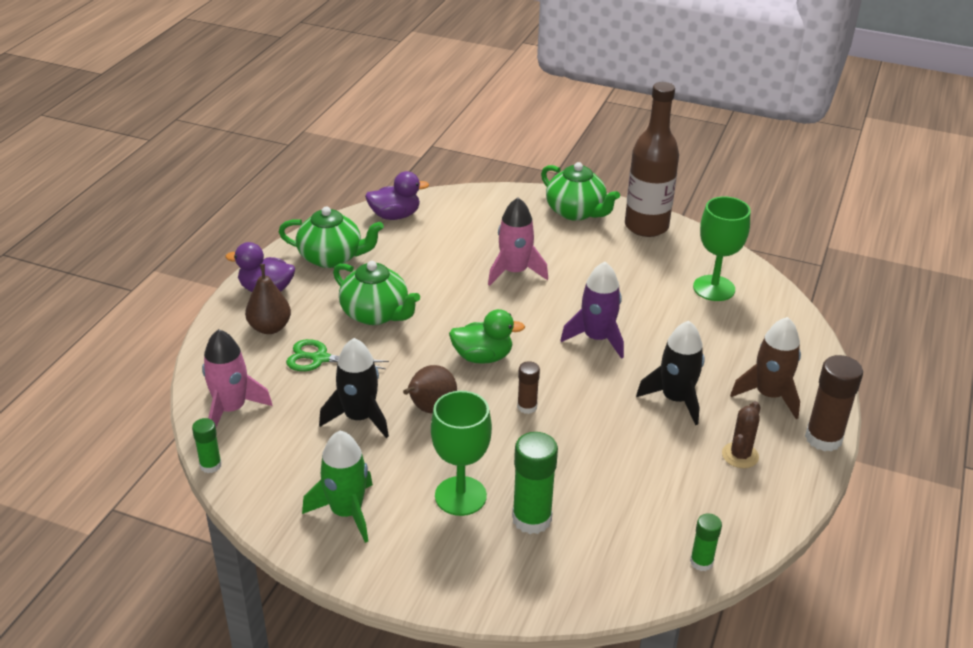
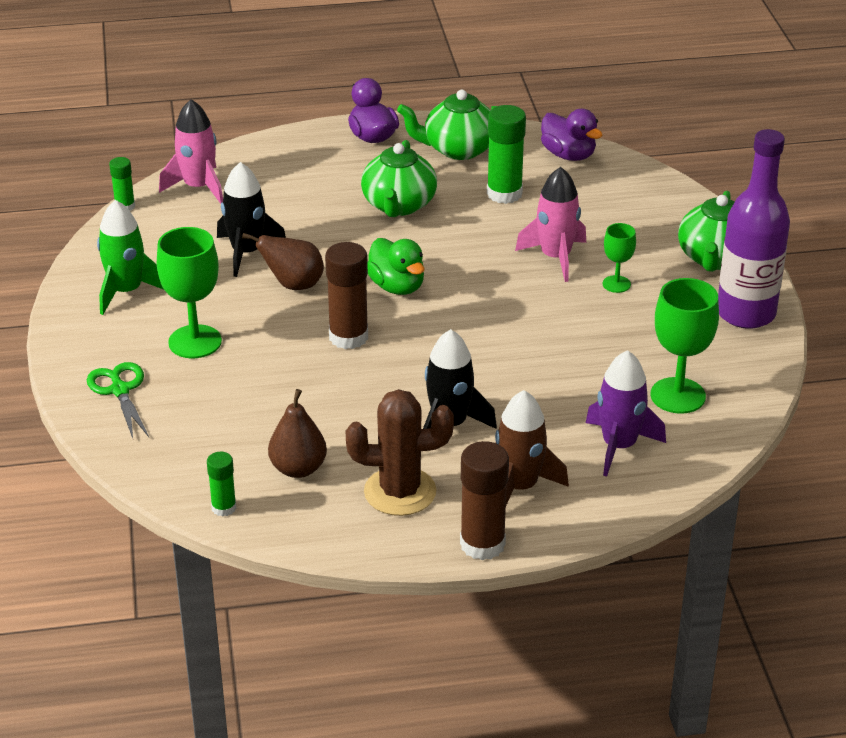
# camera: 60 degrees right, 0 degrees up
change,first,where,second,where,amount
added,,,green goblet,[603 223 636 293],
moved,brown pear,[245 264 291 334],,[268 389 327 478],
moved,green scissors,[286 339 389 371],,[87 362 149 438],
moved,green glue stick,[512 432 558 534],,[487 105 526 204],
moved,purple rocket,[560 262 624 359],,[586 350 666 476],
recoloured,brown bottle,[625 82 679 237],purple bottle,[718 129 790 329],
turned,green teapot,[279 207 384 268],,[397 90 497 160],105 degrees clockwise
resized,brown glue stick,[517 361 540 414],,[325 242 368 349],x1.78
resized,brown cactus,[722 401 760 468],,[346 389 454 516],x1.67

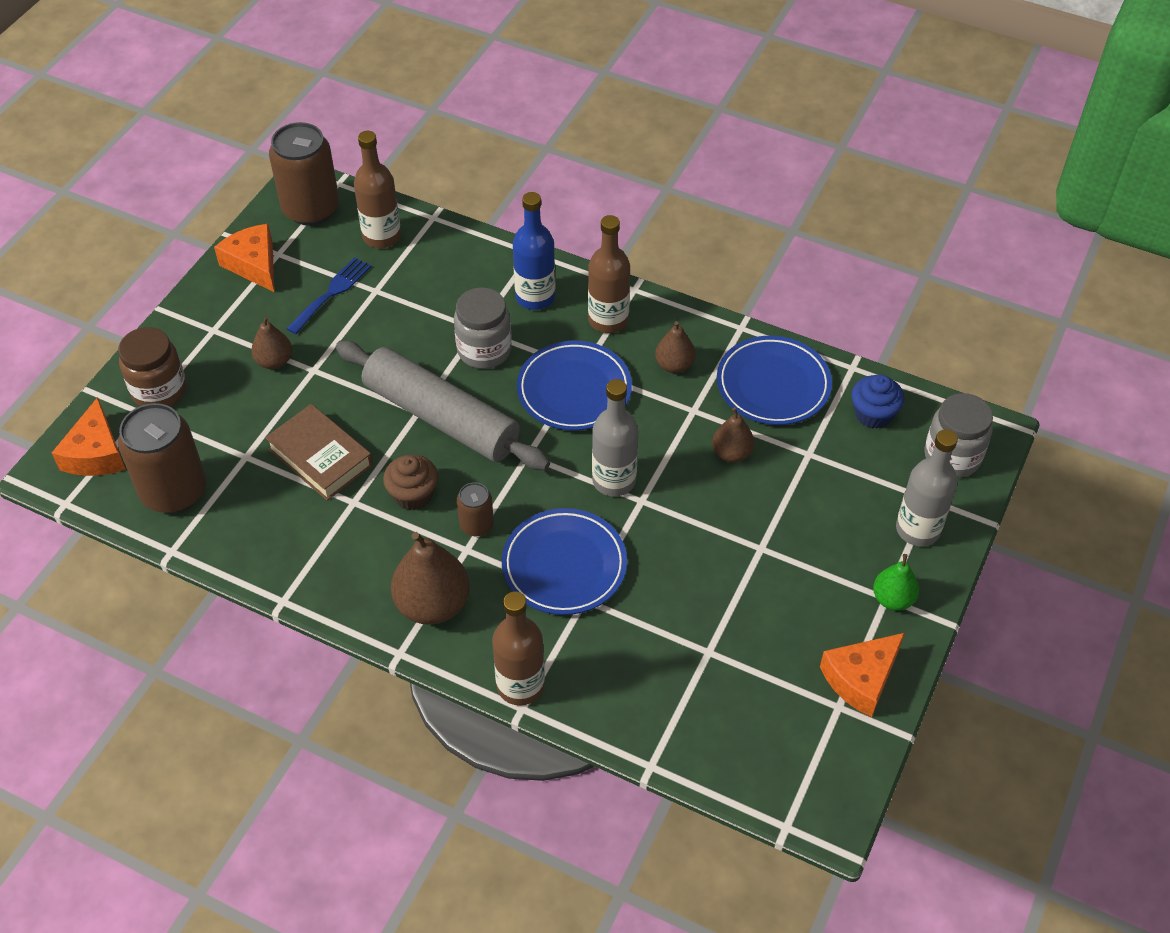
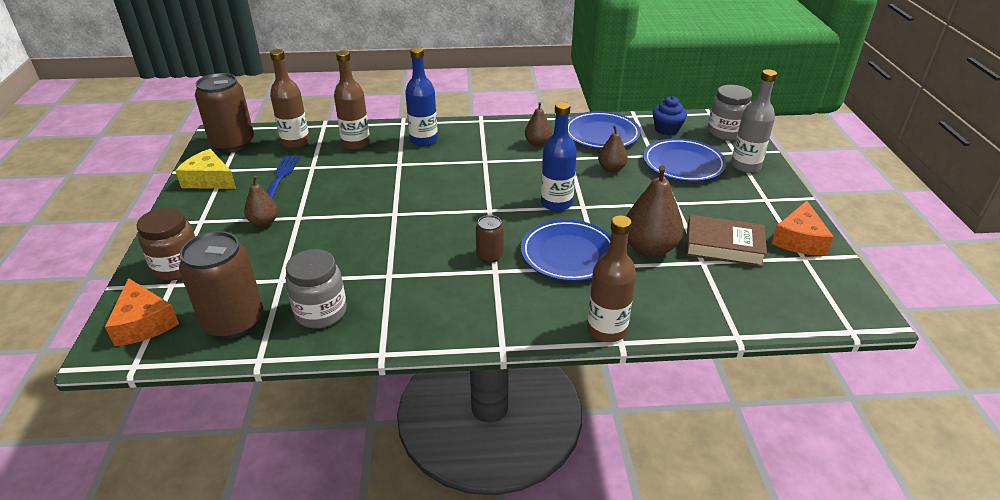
# camera: 30 degrees left, 15 degrees down
change,first,where,second,where,amount
removed,grey rolling pin,[336 341 550 470],,,
removed,brown cupcake,[383 455 438 510],,,
removed,green pear,[873 554 919 611],,,
moved,brown book,[265 404 373 501],,[686 215 767 267],
moved,brown pear,[391 532 470 625],,[626 165 684 257],
moved,grey jar,[454 288 512 369],,[286 249 347 328],
moved,blue plate,[517 341 632 431],,[643 138 726 182],
moved,brown bottle,[588 215 630 333],,[334 50 370 150],
recoloured,orange cheese,[214 224 274 292],yellow cheese,[175 149 236 189],
recoloured,grey bottle,[592 379 638 497],blue bottle,[541 102 577 211],

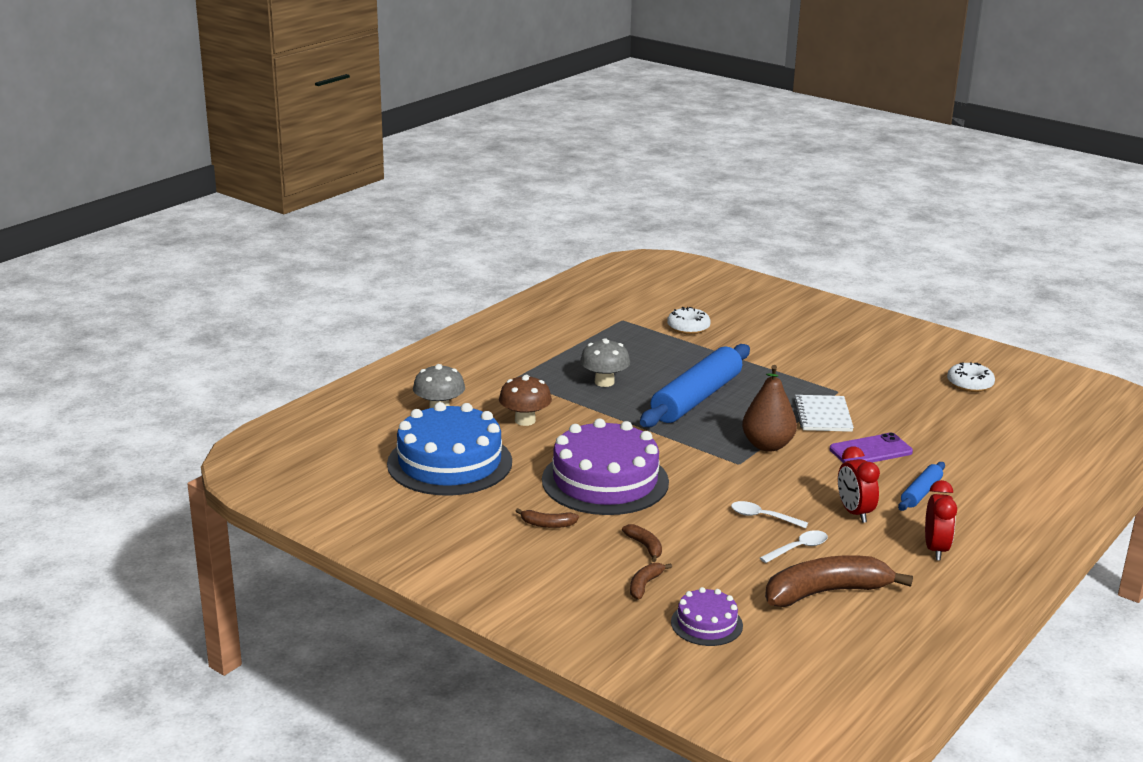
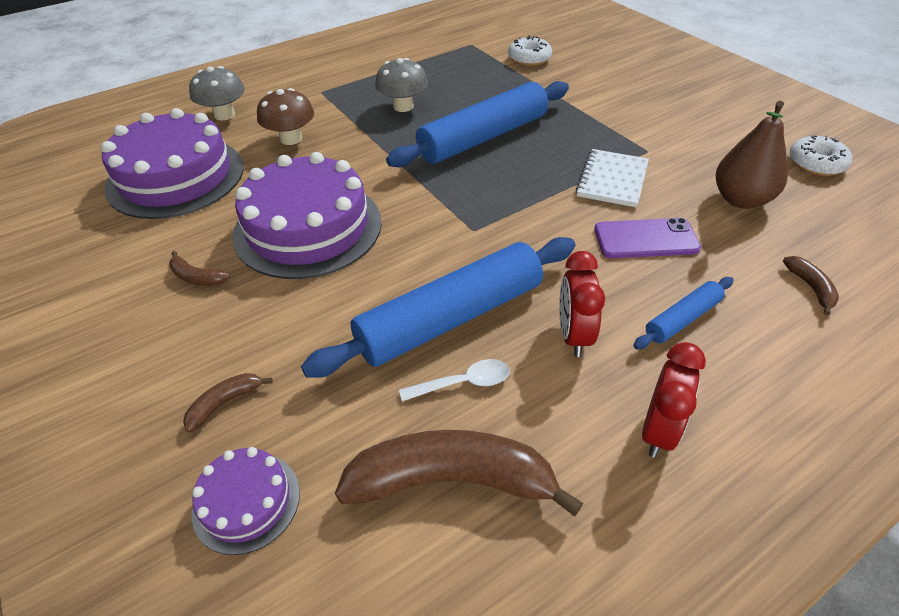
# camera: 20 degrees right, 20 degrees up
change,first,where,second,where,amount
moved,brown banana,[622 524 662 562],,[783 256 839 316],
moved,brown pear,[742 365 797 452],,[716 101 788 209],
replaced,white spoon,[731 501 808 528],blue rolling pin,[301 237 575 378],
recoloured,blue cake,[387 402 512 496],purple cake,[101 108 244 219],

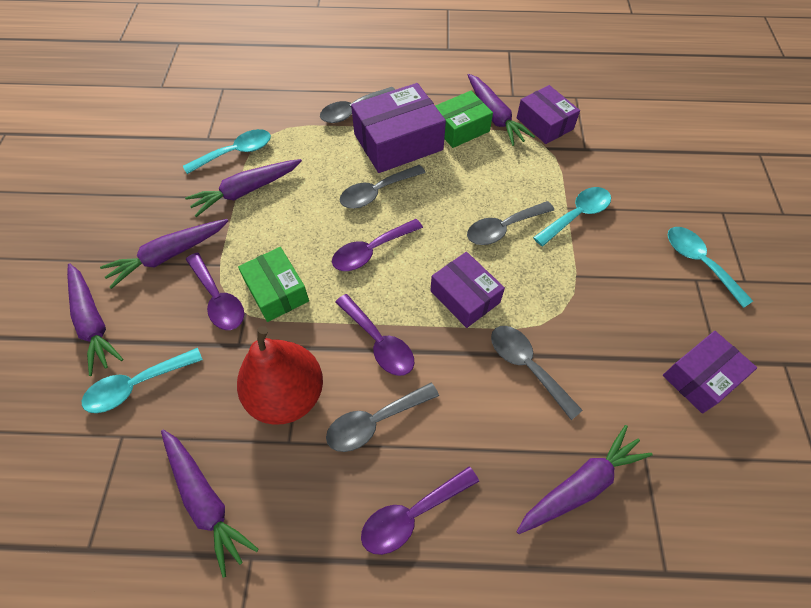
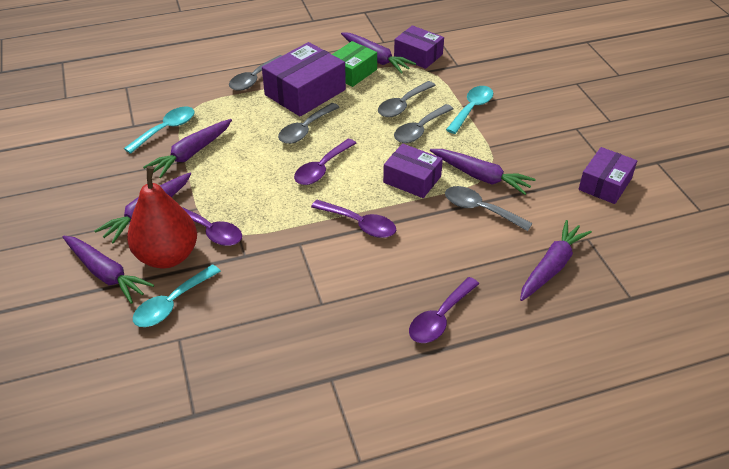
# camera: 20 degrees left, 15 degrees down
change,first,where,second,where,amount
removed,green box,[238 247 309 322],,,
removed,turquoise spoon,[667 227 753 308],,,
moved,purple carrot,[161 429 259 578],,[430 149 536 195],
moved,red pear,[237 326 323 425],,[127 166 197 268],
moved,grey spoon,[326 383 439 452],,[378 81 436 117],

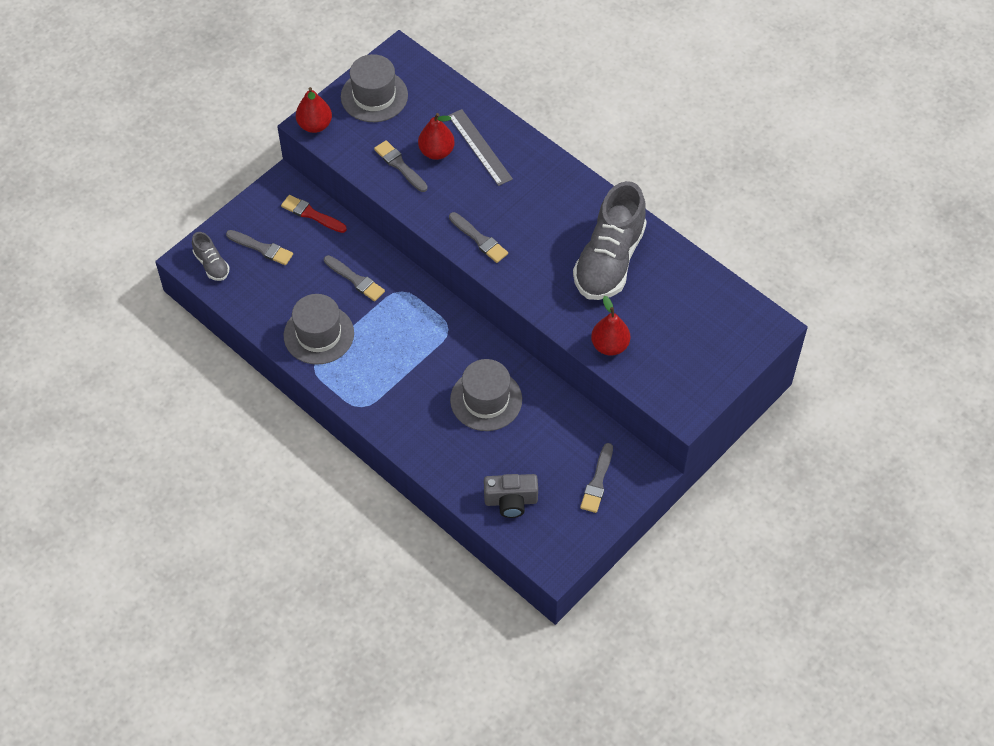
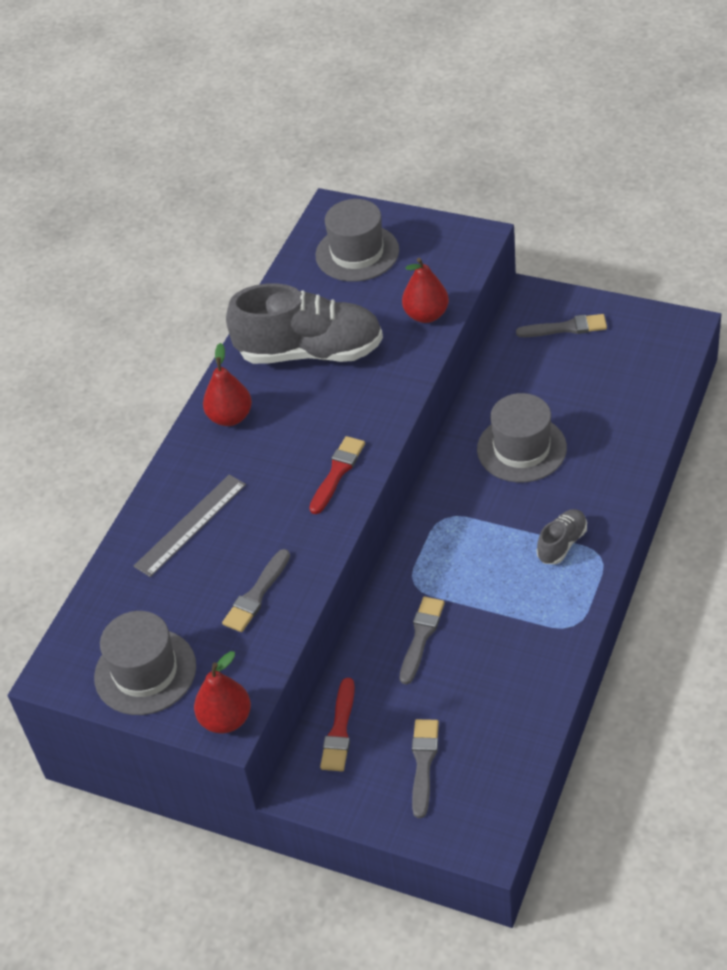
# camera: 105 degrees left, 10 degrees down
change,first,where,second,where,amount
removed,grey camera,[484 474 538 518],,,
moved,grey shoe,[192 232 230 281],,[537 509 587 564],
moved,grey hat,[284 294 354 365],,[315 199 399 282],
moved,red pear,[418 113 455 160],,[203 343 252 426],
recoloured,grey brush,[449 212 508 263],red brush,[309 436 365 514],

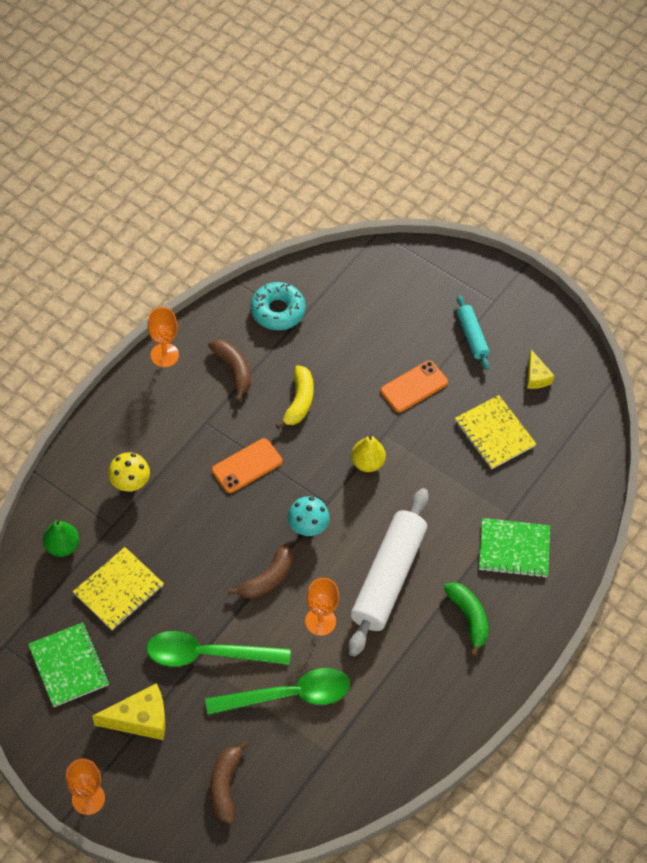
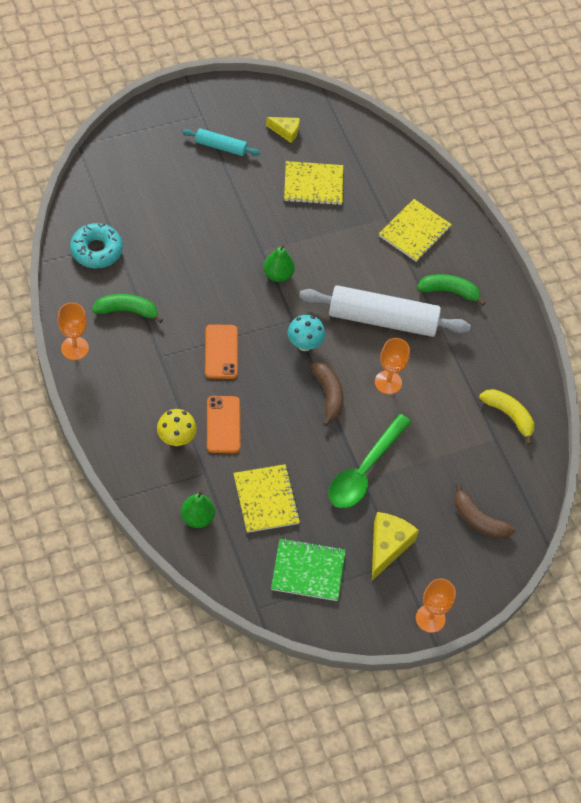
# camera: 60 degrees left, 0 degrees up
change,first,where,second,where,amount
removed,green spoon,[205 668 350 715],,,
moved,yellow banana,[276 365 314 429],,[479 389 534 445],
moved,orange phone,[380 361 448 413],,[207 396 240 453],
recoloured,brown banana,[208 339 251 401],green banana,[92 294 163 323],
recoloured,yellow pear,[351 435 386 472],green pear,[264 245 295 282],
recoloured,green notebook,[479 518 550 578],yellow notebook,[379 199 452 262],
turned,white rolling pin,[348 488 429 657],,[299 285 471 337],45 degrees counterclockwise

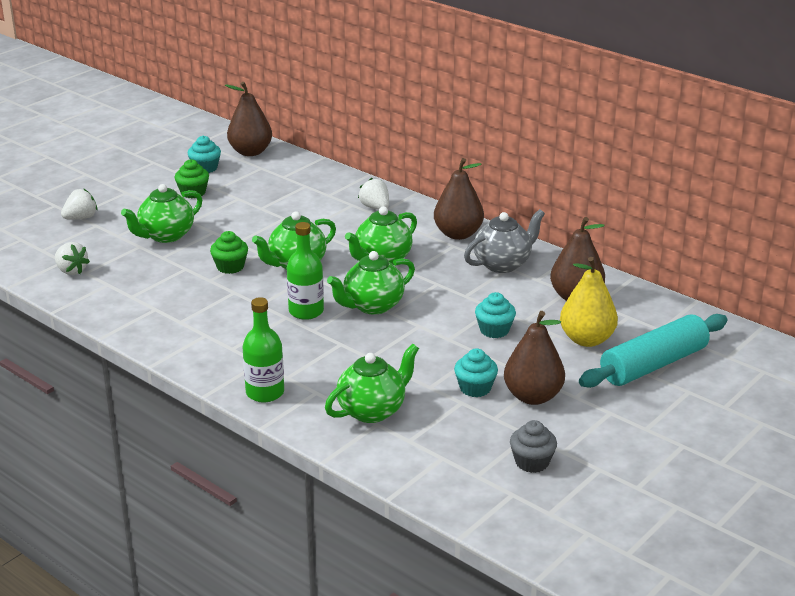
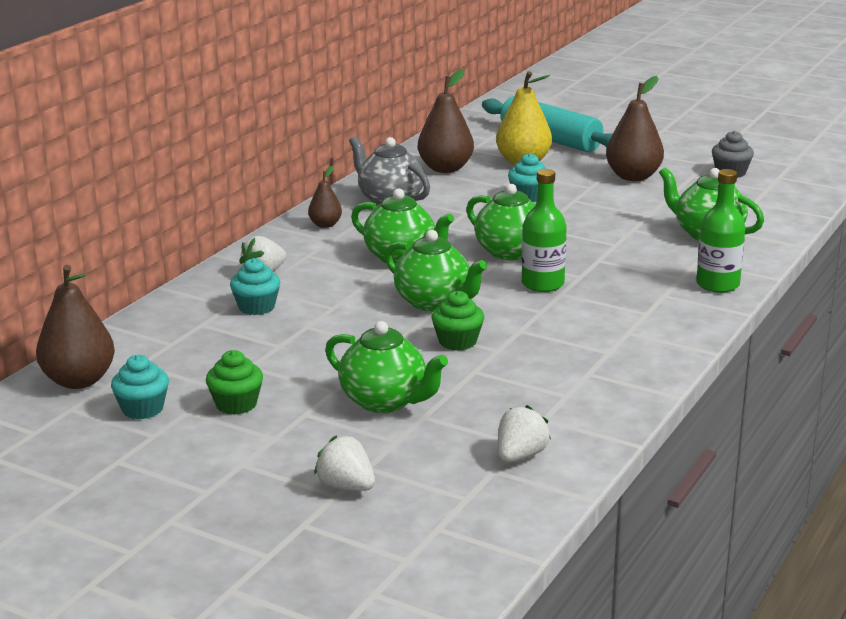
# camera: 100 degrees left, 5 degrees down
change,first,where,second,where,amount
moved,turquoise cupcake,[454 348 498 397],,[230 258 280 315],
resized,brown pear,[434 158 484 240],,[308 166 342 228],x0.55

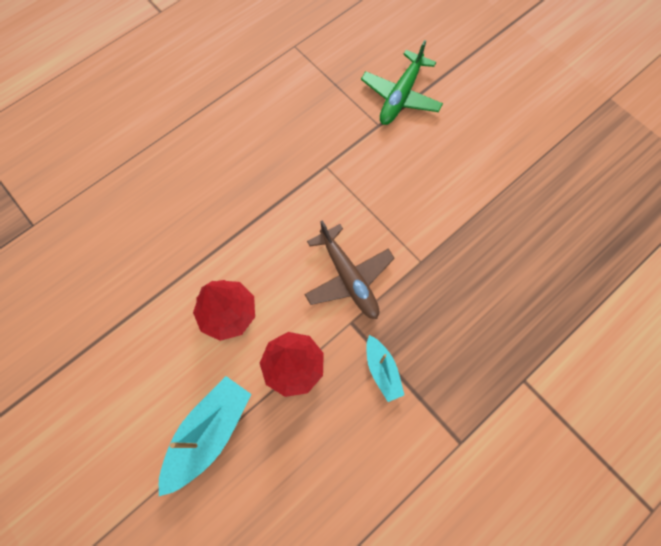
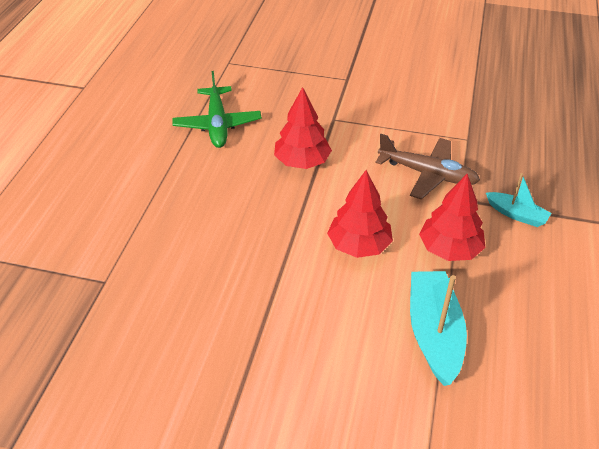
# camera: 35 degrees left, 25 degrees down
change,first,where,second,where,amount
added,,,red tree,[274 87 332 169],
moved,green plane,[361 40 443 125],,[172 71 262 148],

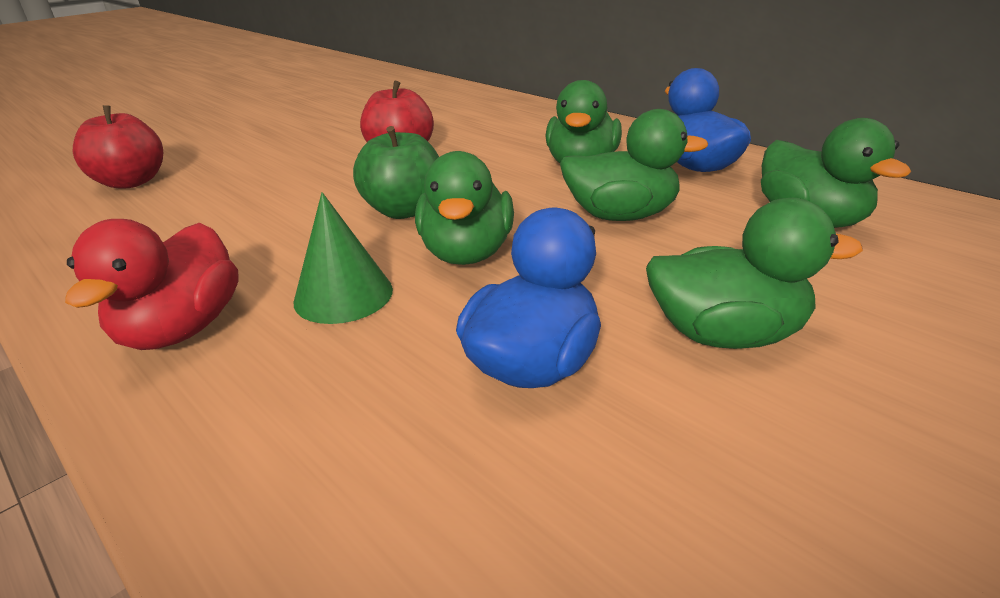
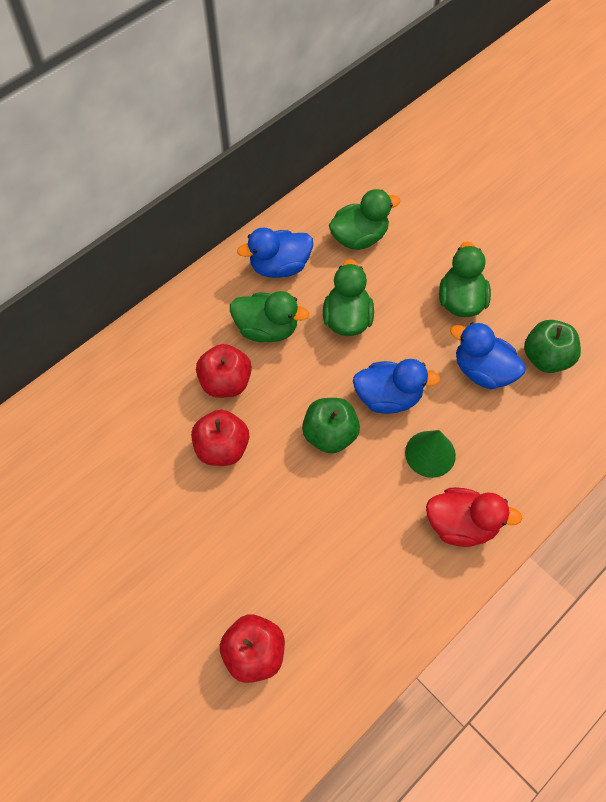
# camera: 90 degrees left, 30 degrees up
change,first,where,second,where,amount
added,,,red apple,[196 344 252 398],
added,,,green apple,[524 320 581 373],
recoloured,green duck,[415 151 514 265],blue duck,[353 359 440 414],

